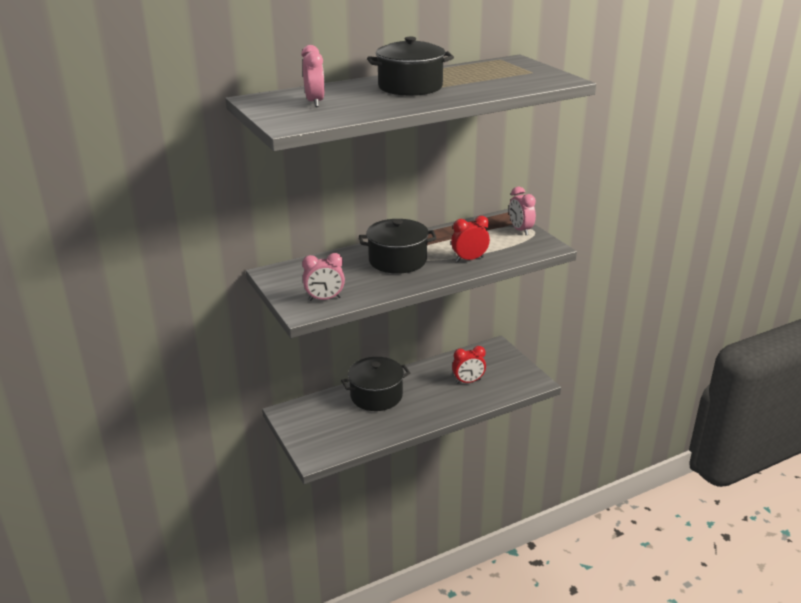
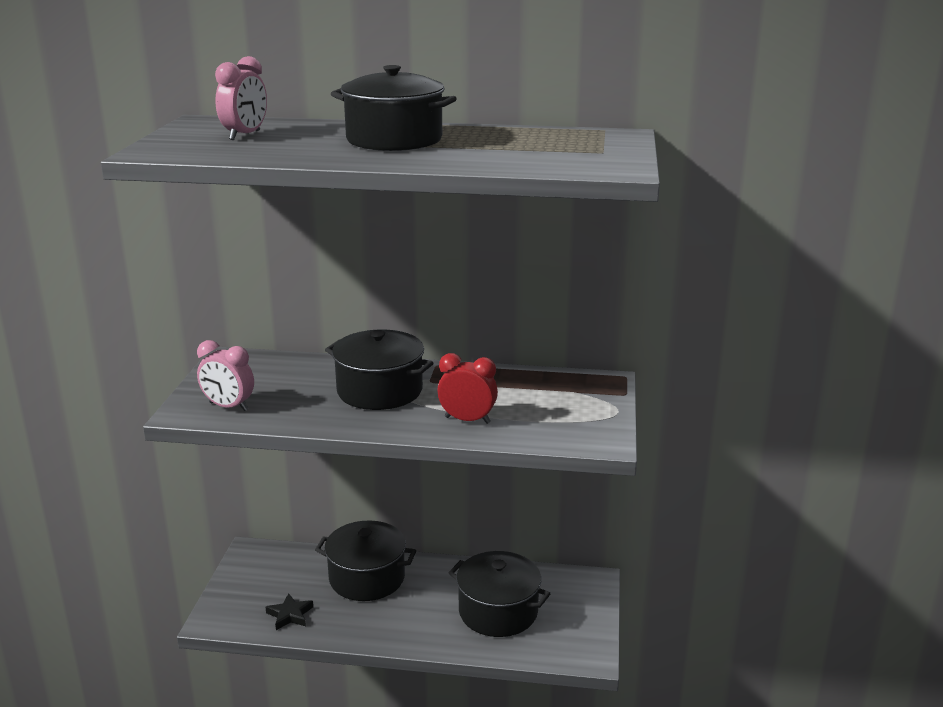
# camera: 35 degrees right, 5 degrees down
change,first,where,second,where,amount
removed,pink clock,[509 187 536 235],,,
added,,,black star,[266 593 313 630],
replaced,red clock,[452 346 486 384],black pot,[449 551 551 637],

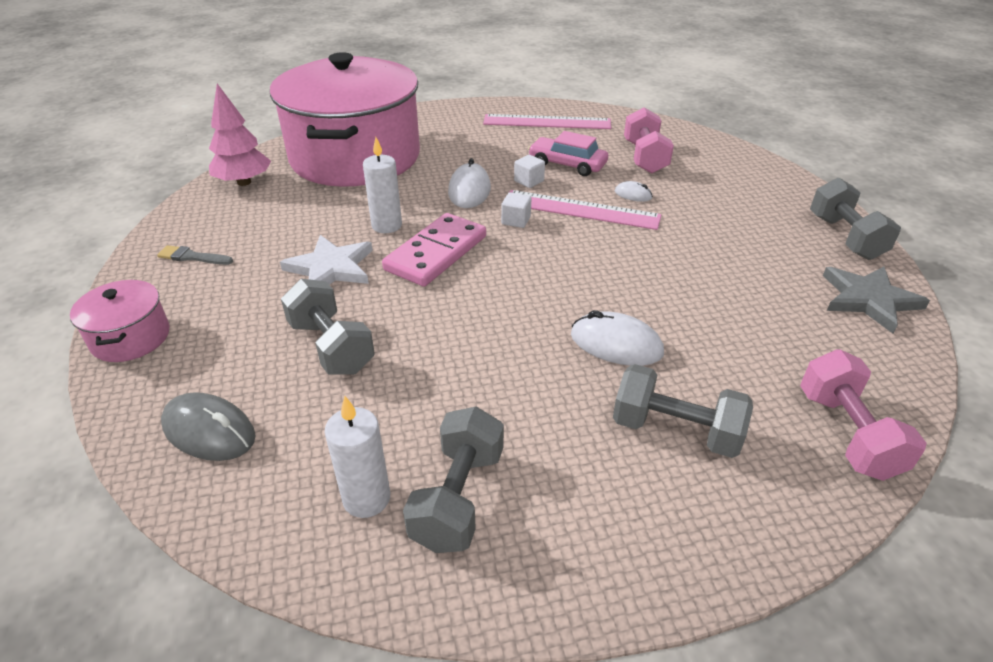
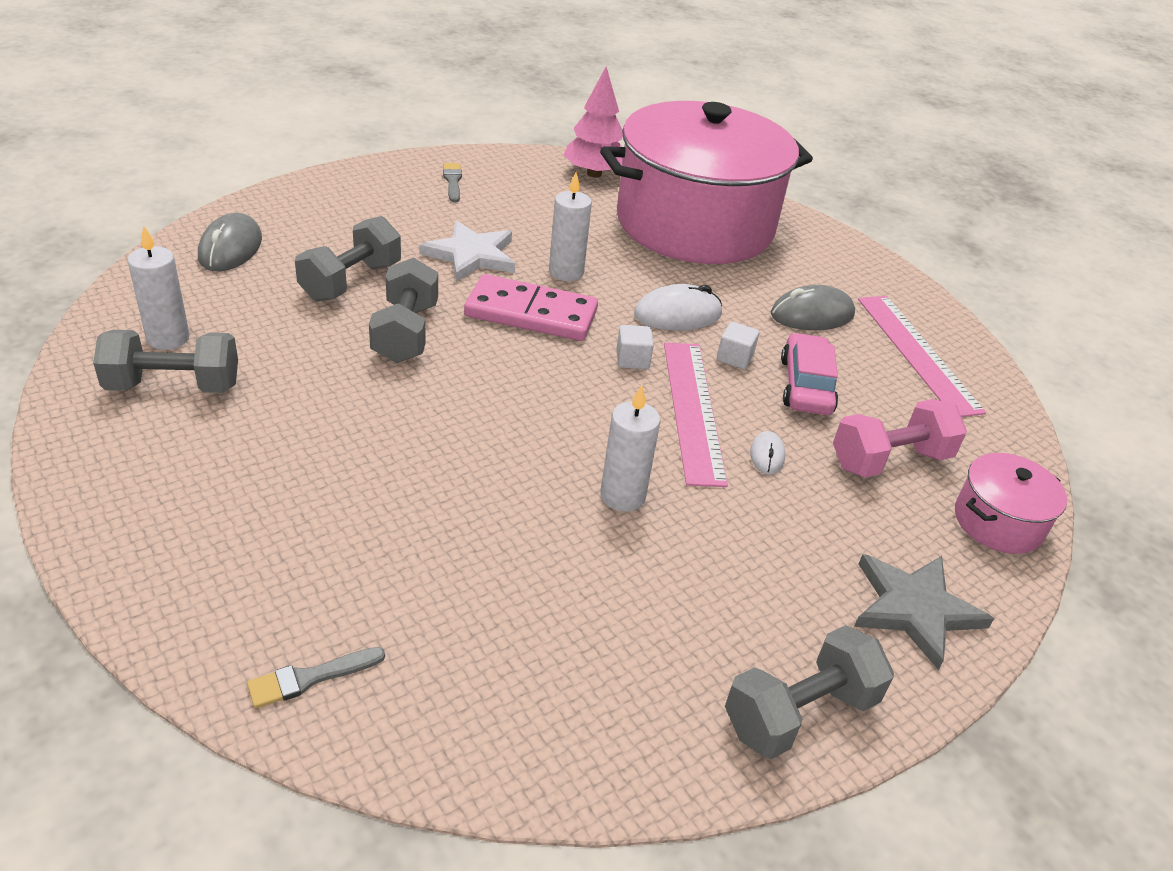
# camera: 65 degrees right, 0 degrees up
change,first,where,second,where,amount
removed,white mouse,[571 310 664 366],,,
added,,,white candle,[600 385 660 512],
added,,,grey mouse,[771 285 855 330],
moved,pink pot,[70 280 169 362],,[955 453 1067 554],
moved,grey dumbbell,[613 364 753 458],,[369 258 438 363],
moved,grey star,[823 266 930 334],,[854 554 994 670],
replaced,pink dumbbell,[800 349 927 481],grey brush,[247 647 385 708],

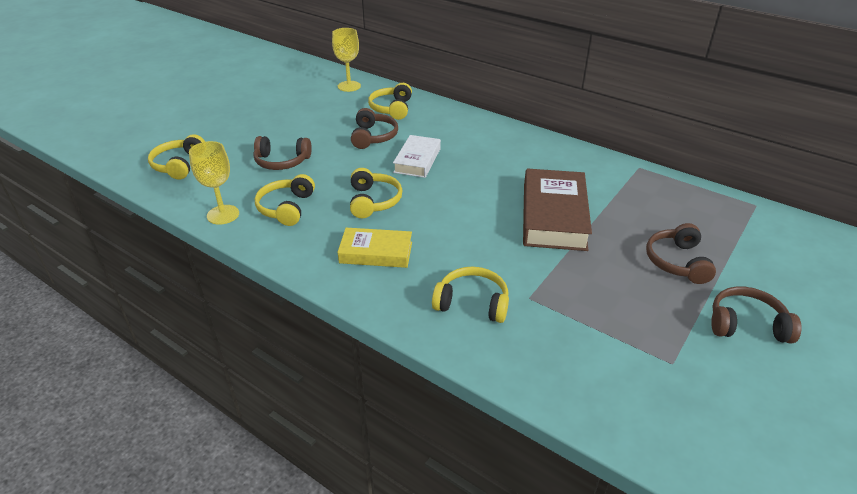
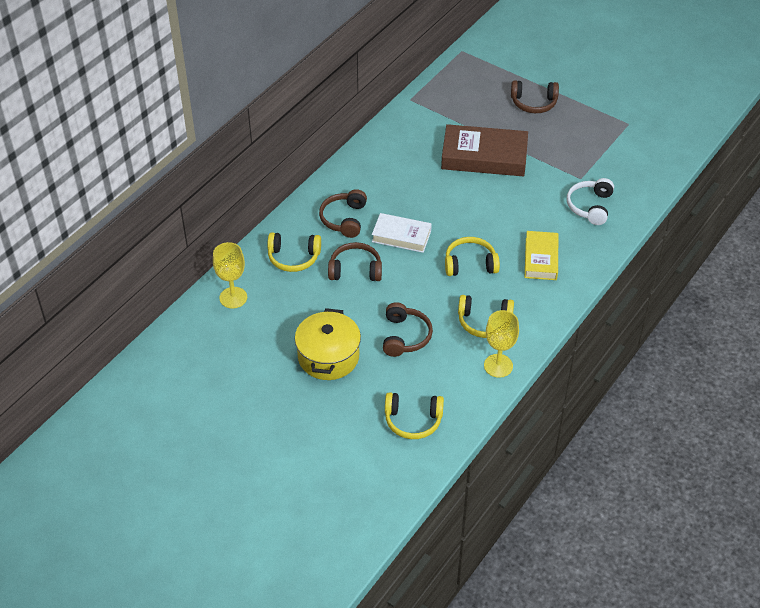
# camera: 90 degrees left, 10 degrees up
change,first,where,second,where,amount
added,,,yellow pot,[295 308 361 380],
moved,brown headphones,[711 286 802 344],,[319 189 367 238],
recoloured,yellow headphones,[432 267 509 323],white headphones,[567 178 614 225],

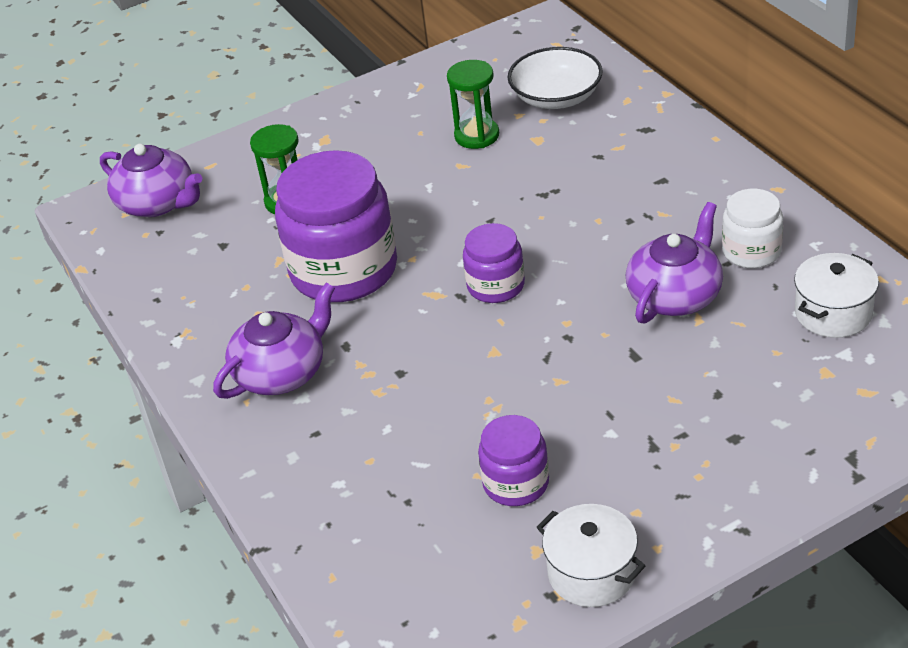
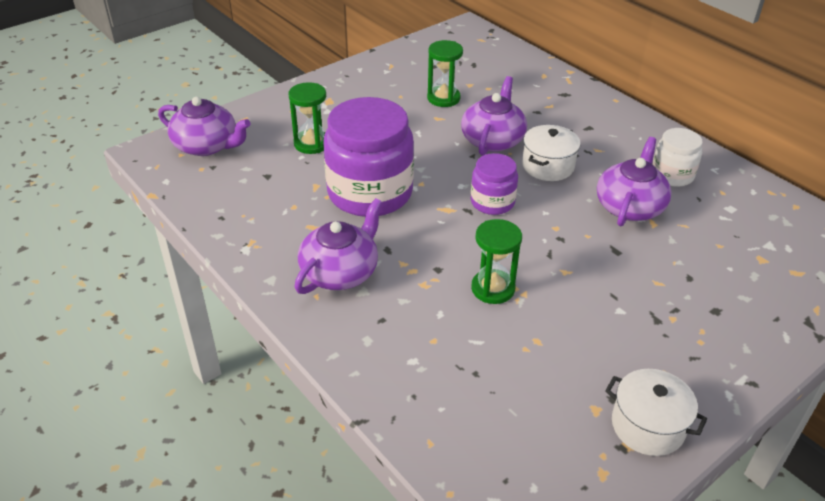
# camera: 15 degrees left, 0 degrees up
change,first,where,second,where,amount
removed,purple jar,[478 415 549 506],,,
removed,white bowl,[507 47 603 109],,,
added,,,purple teapot,[461 76 527 156],
added,,,green hourglass,[471 219 522 304],
moved,white pot,[794 253 879 338],,[522 125 581 181],

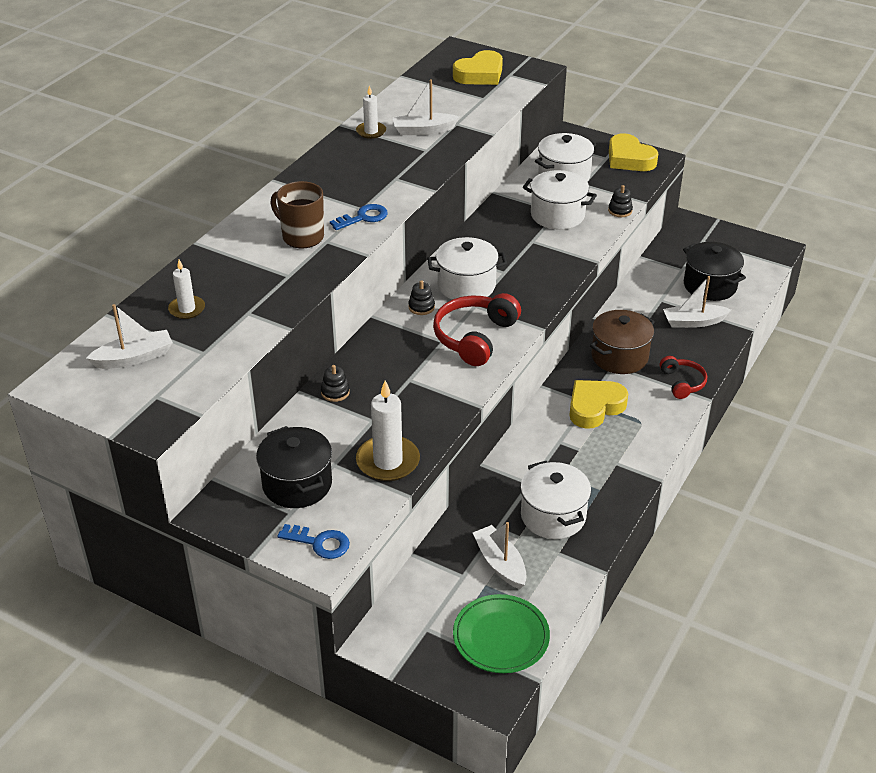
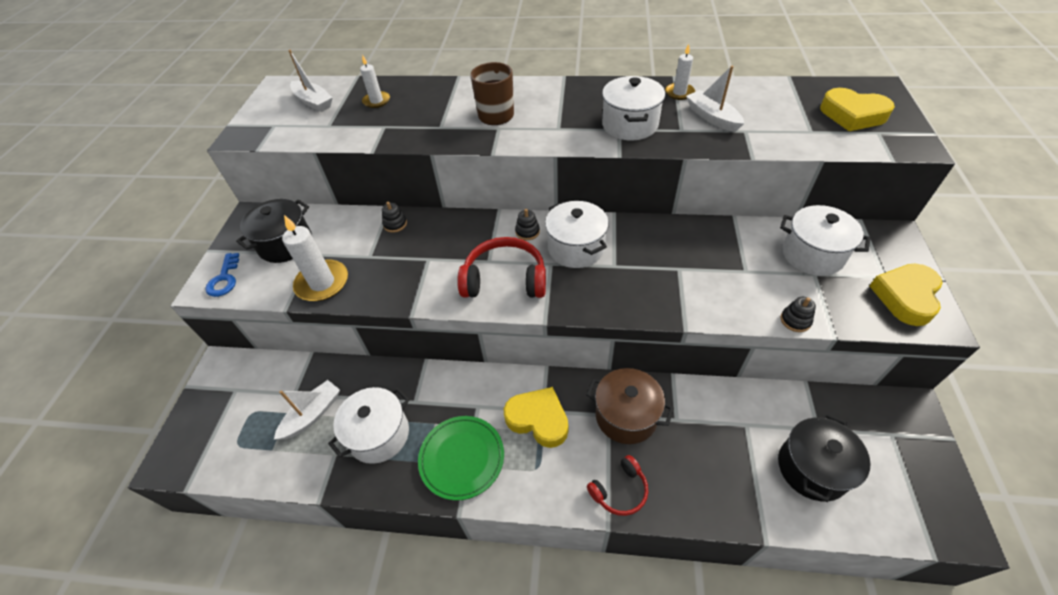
# camera: 70 degrees right, 10 degrees up
change,first,where,second,where,amount
removed,blue key,[330 204 388 230],,,
removed,white boat,[663 276 731 328],,,
moved,green plate,[453 594 550 673],,[418 416 504 501],
moved,white pot,[523 170 597 230],,[602 76 665 140],

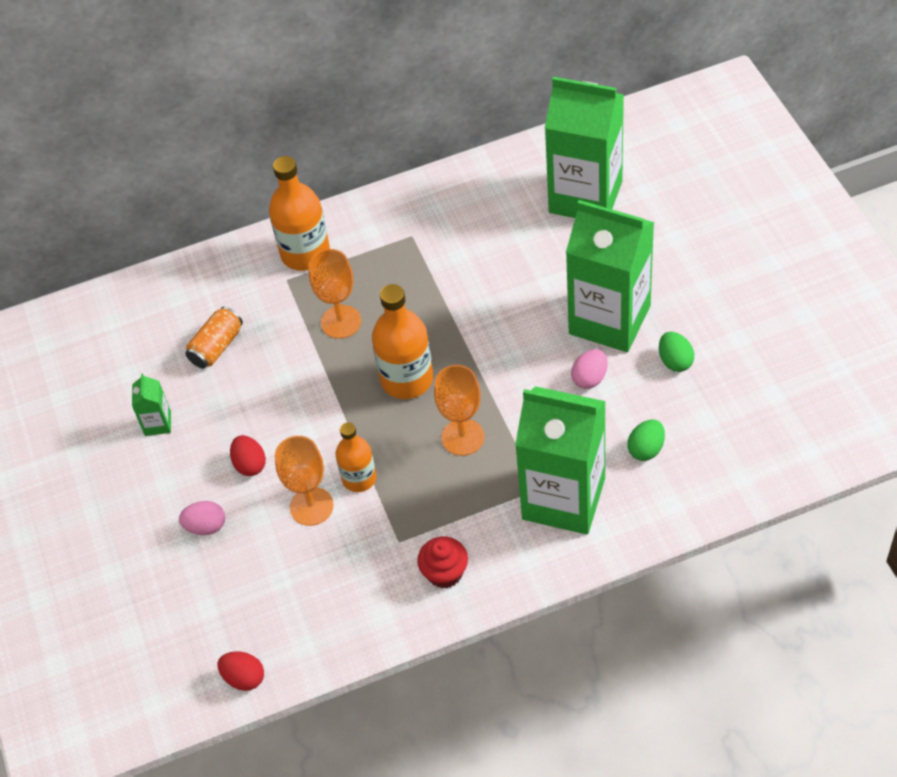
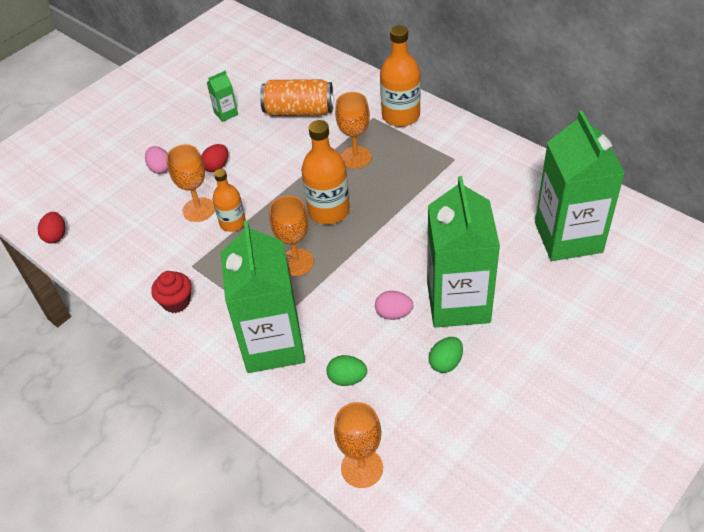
# camera: 60 degrees right, 5 degrees down
change,first,where,second,where,amount
added,,,orange goblet,[334 402 383 488],
resized,orange can,[185 307 243 369],,[260 79 333 116],x1.54

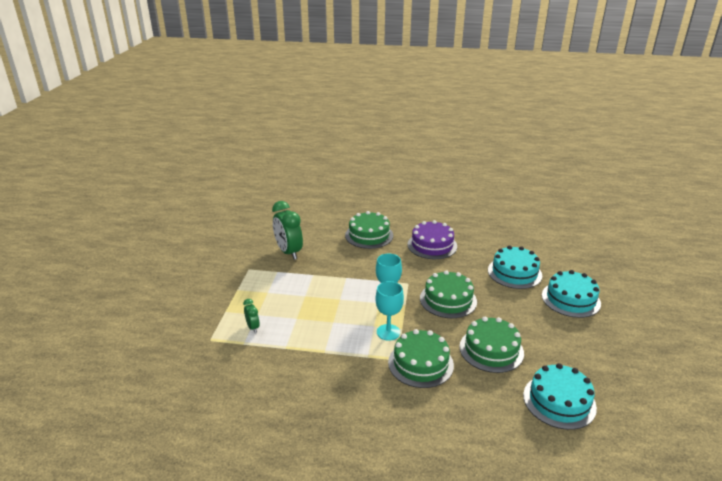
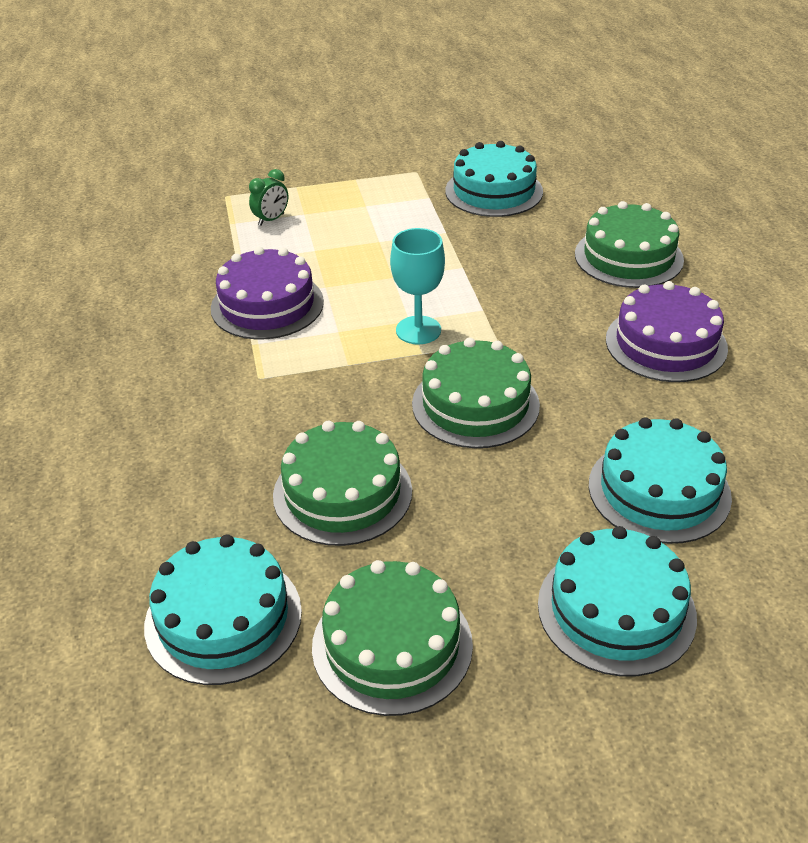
# camera: 70 degrees right, 10 degrees up
change,first,where,second,where,amount
removed,turquoise goblet,[375 281 404 341],,,
added,,,purple cake,[211 247 324 339],
moved,green cake,[388 329 454 388],,[312 560 473 716],
replaced,green clock,[272 201 303 260],turquoise cake,[445 141 543 217],

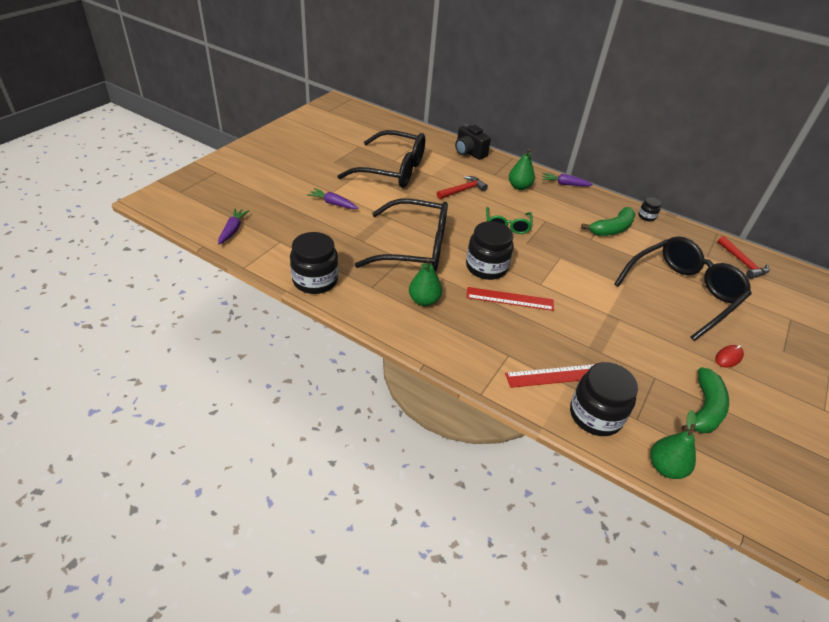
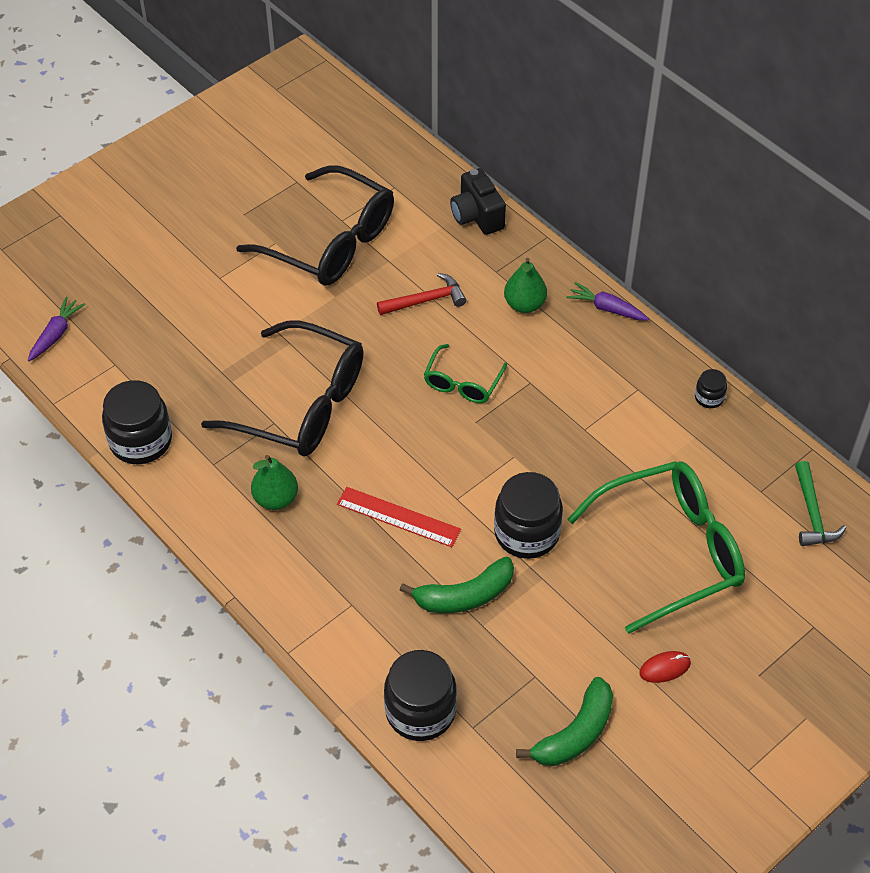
# camera: 20 degrees right, 10 degrees up
change,first,where,second,where,amount
removed,purple carrot,[307 188 358 209],,,
removed,red ruler,[505 364 595 388],,,
removed,green pear,[650 410 696 479],,,
moved,black jar,[466 221 514 280],,[494 472 563 559],
moved,green banana,[581 207 635 236],,[399 557 514 613],
recoloured,black glasses,[614 236 752 341],green glasses,[567 461 745 634],
recoloured,red hammer,[717 236 770 279],green hammer,[795 461 846 546],

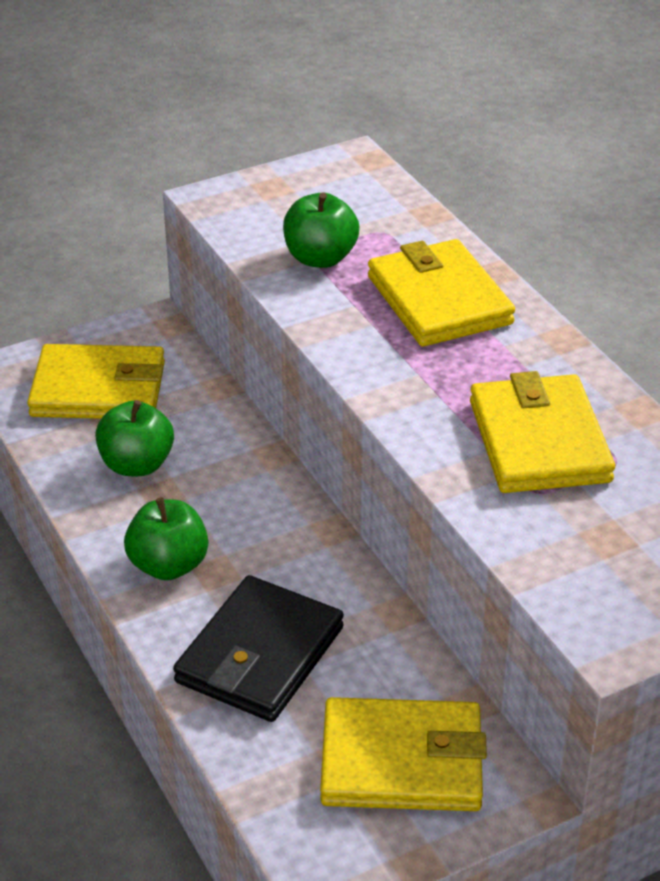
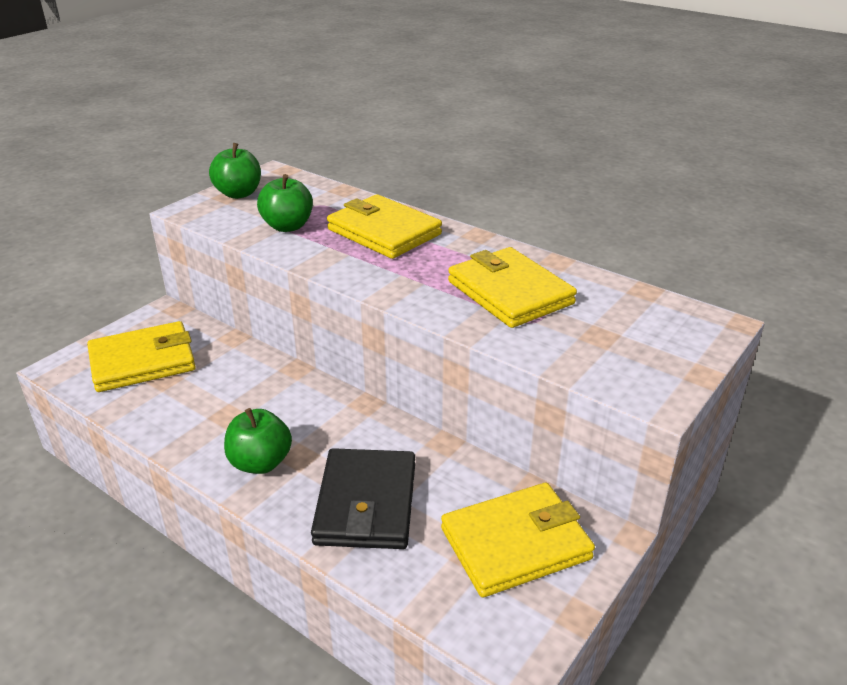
# camera: 25 degrees left, 5 degrees down
change,first,where,second,where,amount
moved,green apple,[95 400 174 476],,[209 143 261 199],

